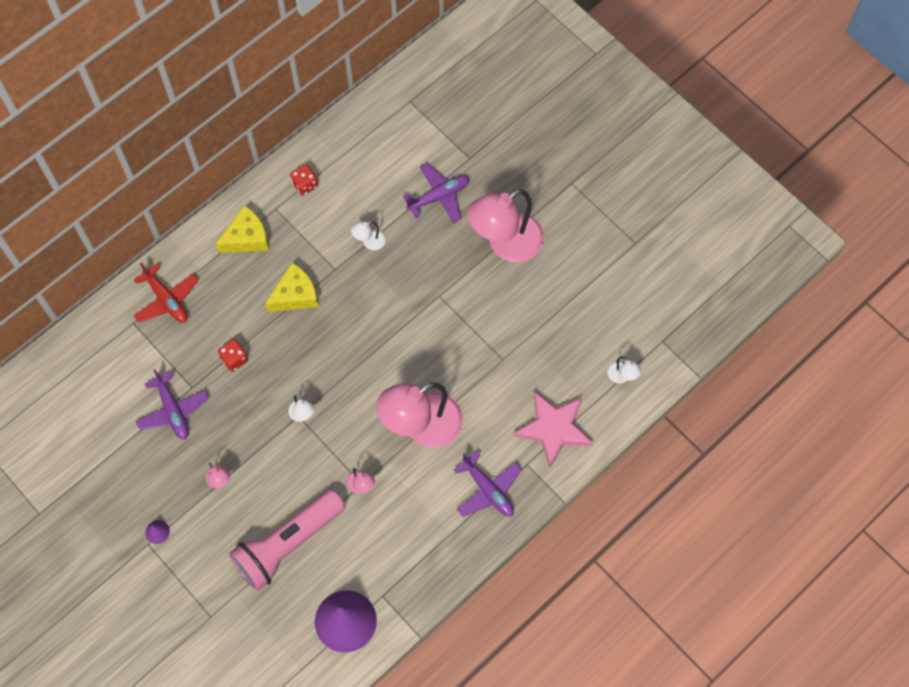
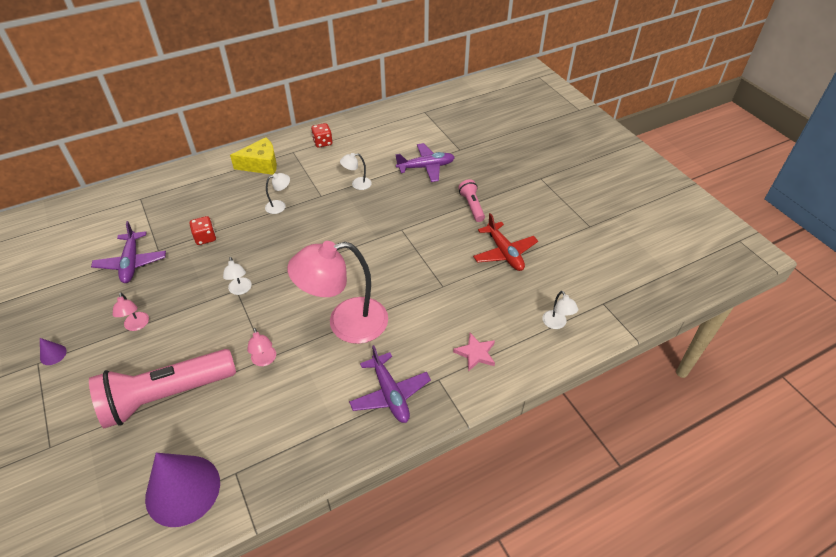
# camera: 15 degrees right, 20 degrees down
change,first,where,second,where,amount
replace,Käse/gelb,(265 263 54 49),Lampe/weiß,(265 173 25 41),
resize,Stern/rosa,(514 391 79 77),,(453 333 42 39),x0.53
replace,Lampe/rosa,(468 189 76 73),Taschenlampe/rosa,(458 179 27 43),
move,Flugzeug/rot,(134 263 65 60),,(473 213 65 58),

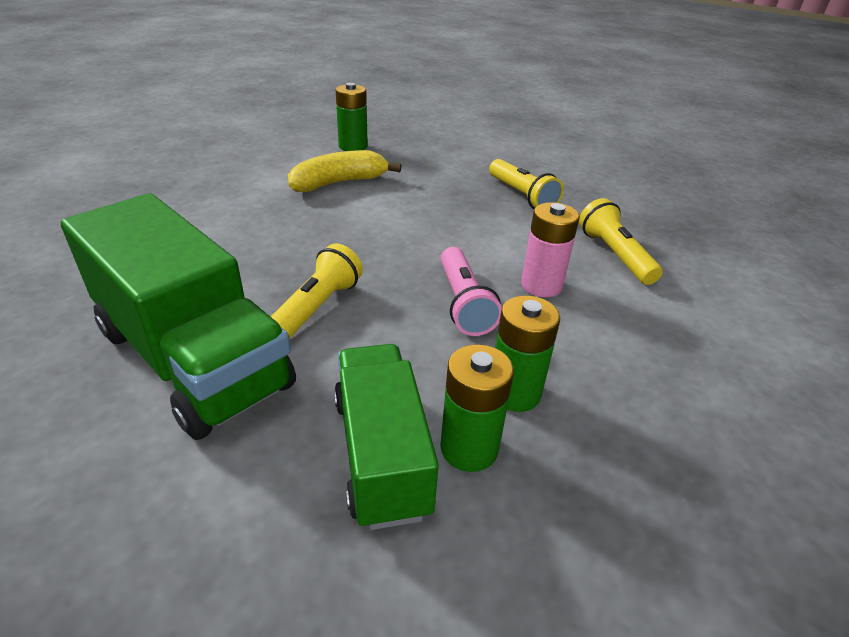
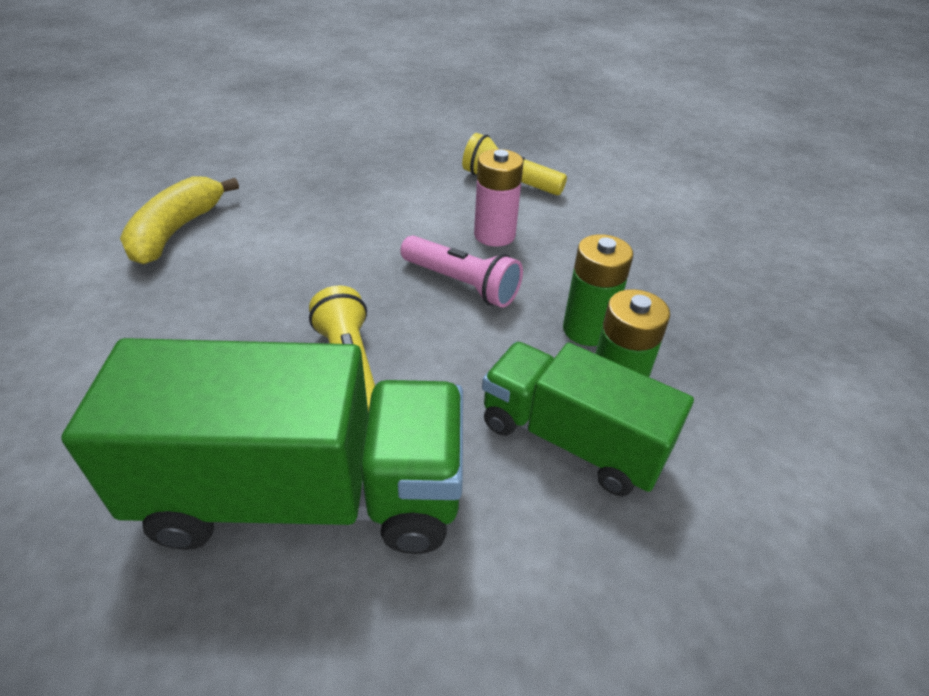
# camera: 45 degrees left, 5 degrees up
change,first,where,second,where,amount
delete,Batterie/grün,(336 83 32 68),,,
delete,Taschenlampe/gelb,(489 159 75 50),,,

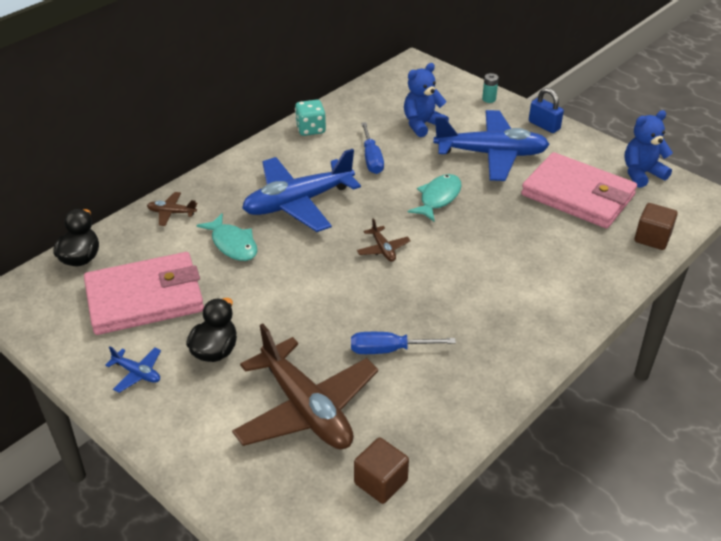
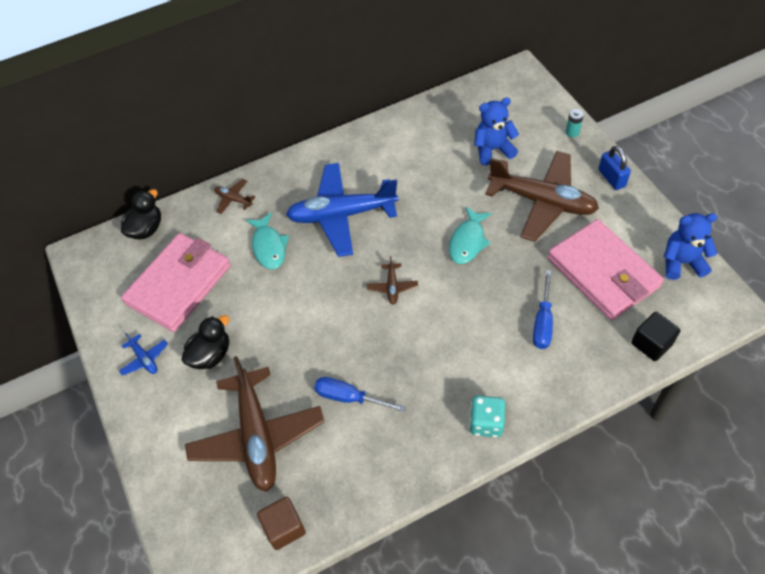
# camera: 25 degrees right, 15 degrees up
change,first,where,second,where,amount
rotate,Geldbörse/rosa,(84 252 120 83),,(121 233 110 99),60 degrees counterclockwise
rotate,Fisch/türkis,(408 174 53 48),,(449 206 43 58),150 degrees clockwise
move,Spielwürfel/türkis,(295 100 31 36),,(469 396 36 41),
recolor,Flugzeug/blau,(433 110 117 71),Flugzeug/braun,(485 151 114 91),
move,Schraubenzieher/blau,(361 122 23 52),,(533 270 20 79),
recolor,Kubus/braun,(635 203 43 47),Kubus/schwarz,(631 312 49 49),

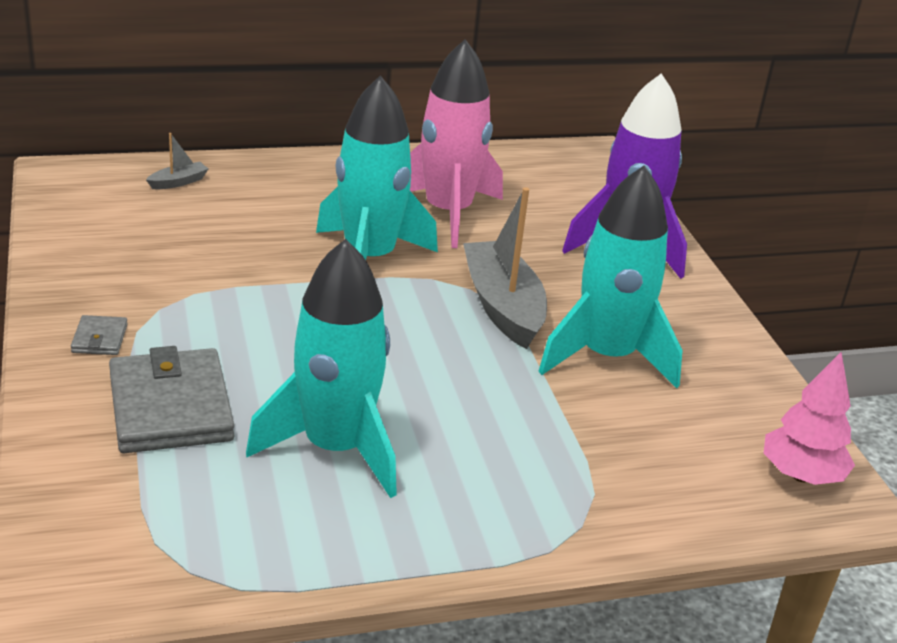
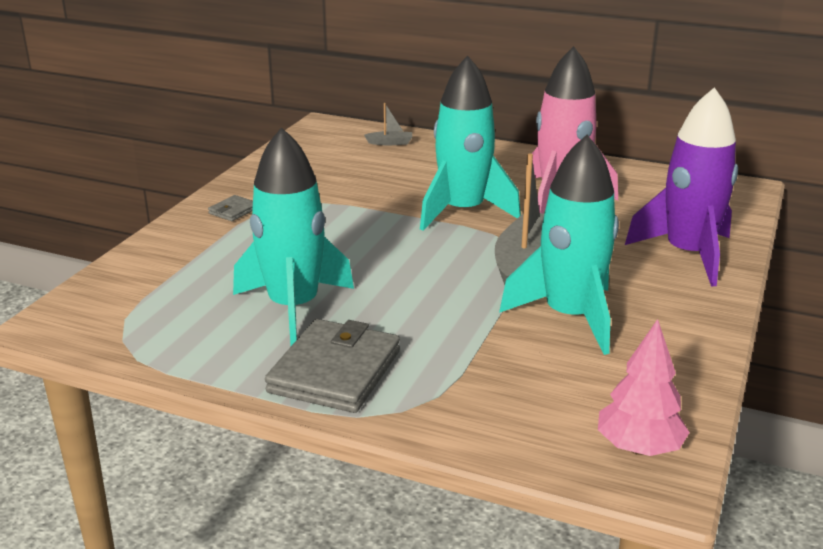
# camera: 40 degrees right, 5 degrees down
change,first,where,second,where,amount
move,Geldbörse/grau,(109 346 125 107),,(265 319 135 94),

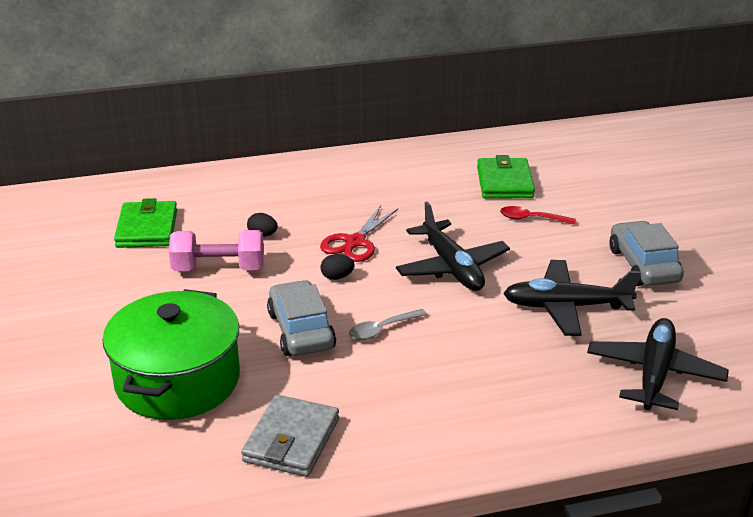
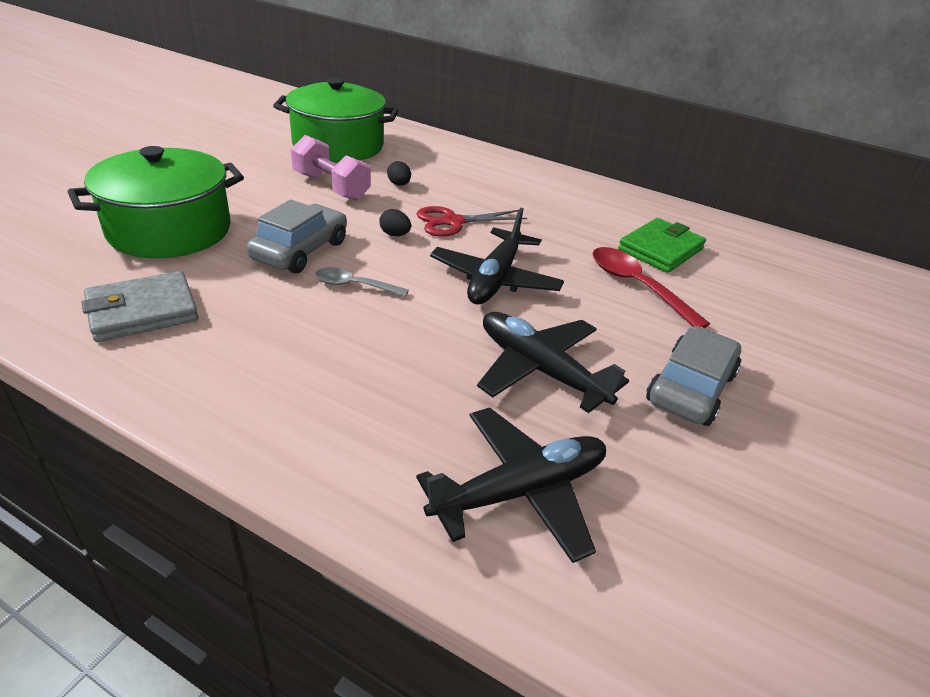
# camera: 40 degrees right, 5 degrees up
change,first,where,second,where,amount
replace,Geldbörse/grün,(114 198 63 50),Kochtopf/grün,(273 78 125 84),
resize,Löffel/rot,(500 206 76 19),,(592 247 118 81),x1.61

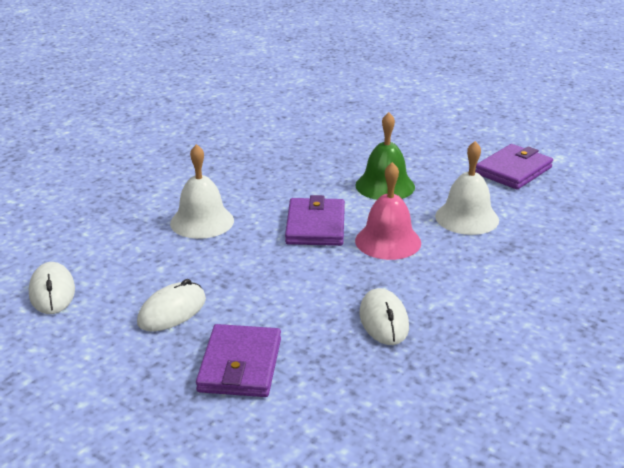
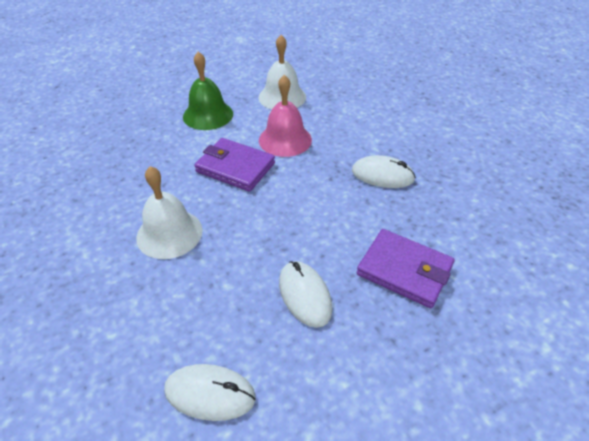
# camera: 65 degrees left, 15 degrees up
change,first,where,second,where,amount
delete,Geldbörse/lila,(475 144 78 45),,,

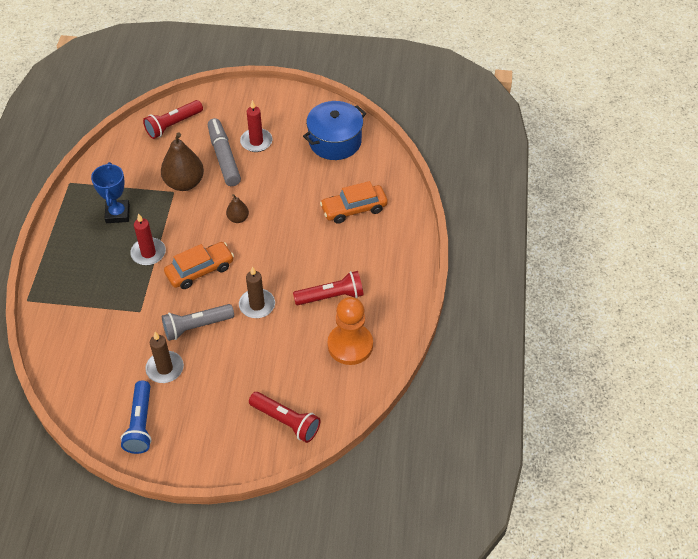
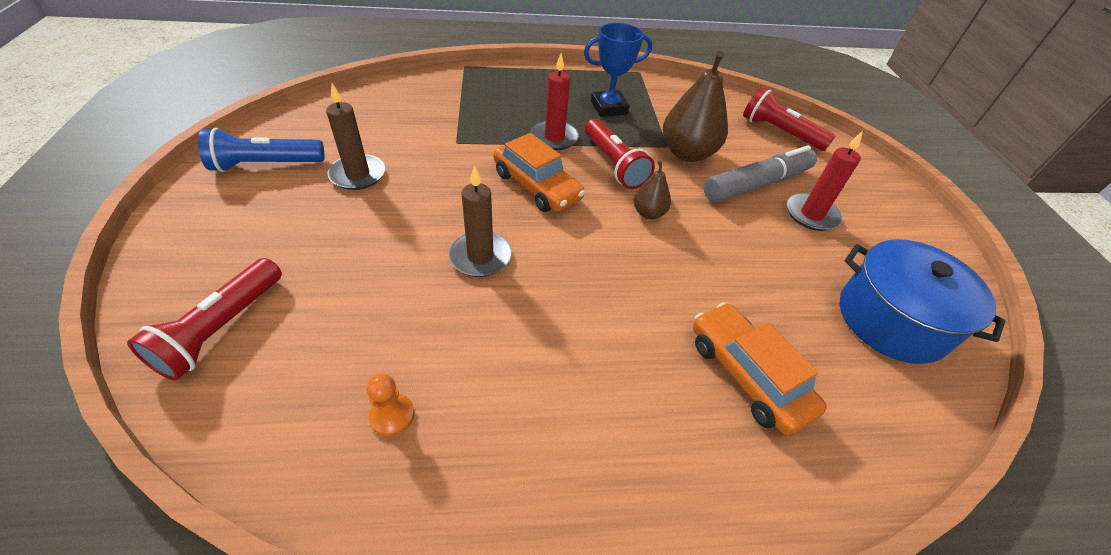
# camera: 75 degrees right, 5 degrees down
change,first,where,second,where,amount
resize,Bauer/orange,(328 297 45 68),,(367 374 48 63),x0.44
move,Taschenlampe/rot,(293 271 71 34),,(585 119 70 70),
delete,Taschenlampe/grau,(162 304 72 37),,,

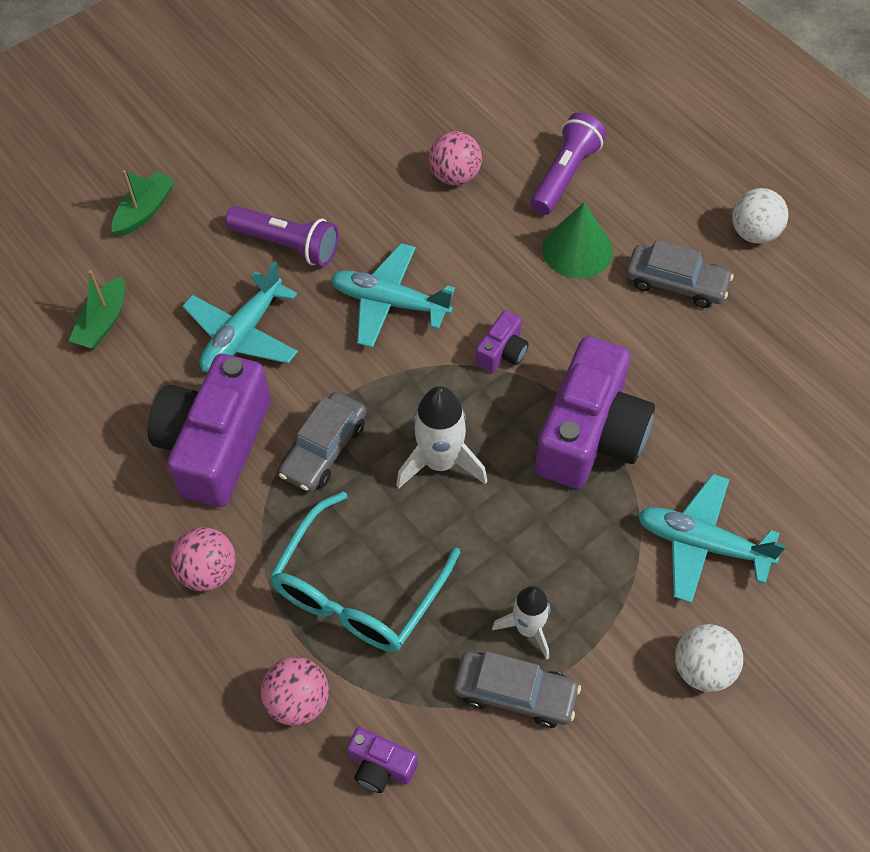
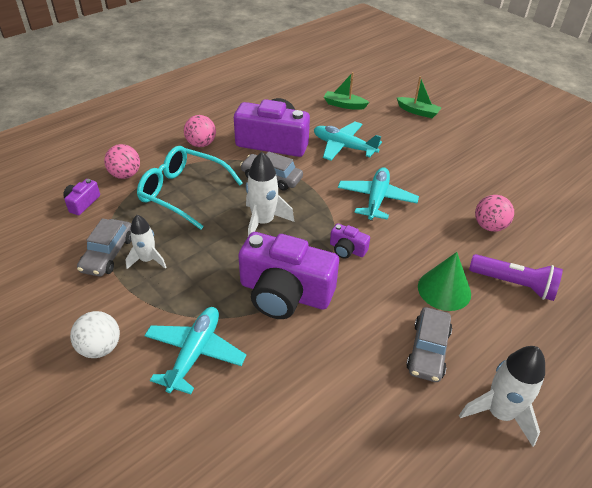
# camera: 85 degrees right, 15 degrees down
change,first,where,second,where,amount
replace,Ball/weiß,(732 188 57 56),Rakete/weiß,(459 346 86 100),
delete,Taschenlampe/lila,(225 206 114 60),,,

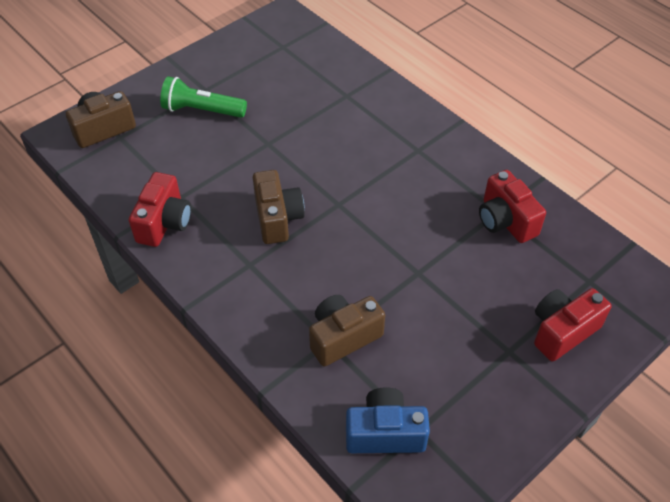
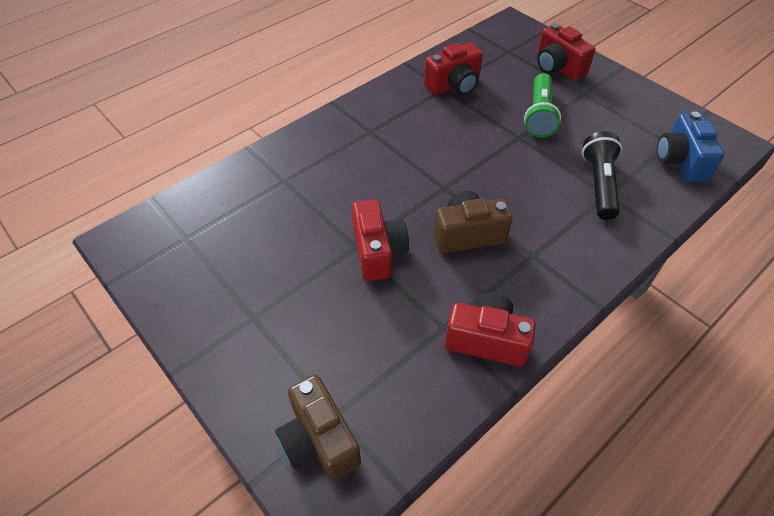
# camera: 90 degrees left, 0 degrees up
change,first,where,second,where,amount
insert,,,Kamera/rot,(352 199 57 83),
move,Taschenlampe/grün,(160 76 87 42),,(524 73 37 65),
replace,Kamera/braun,(309 295 76 72),Taschenlampe/schwarz,(582 131 40 89),

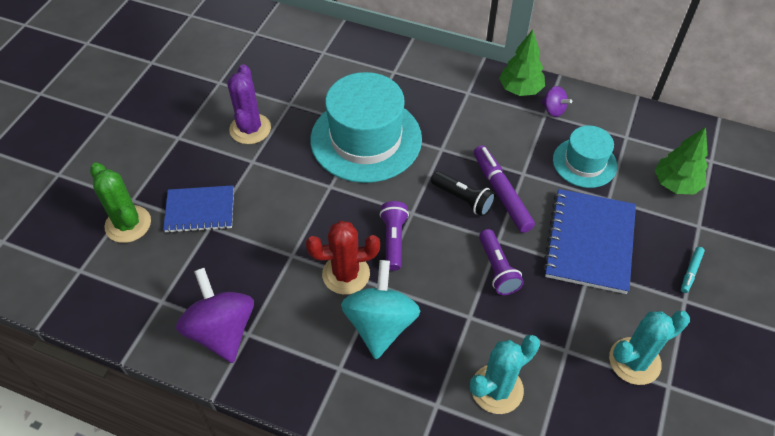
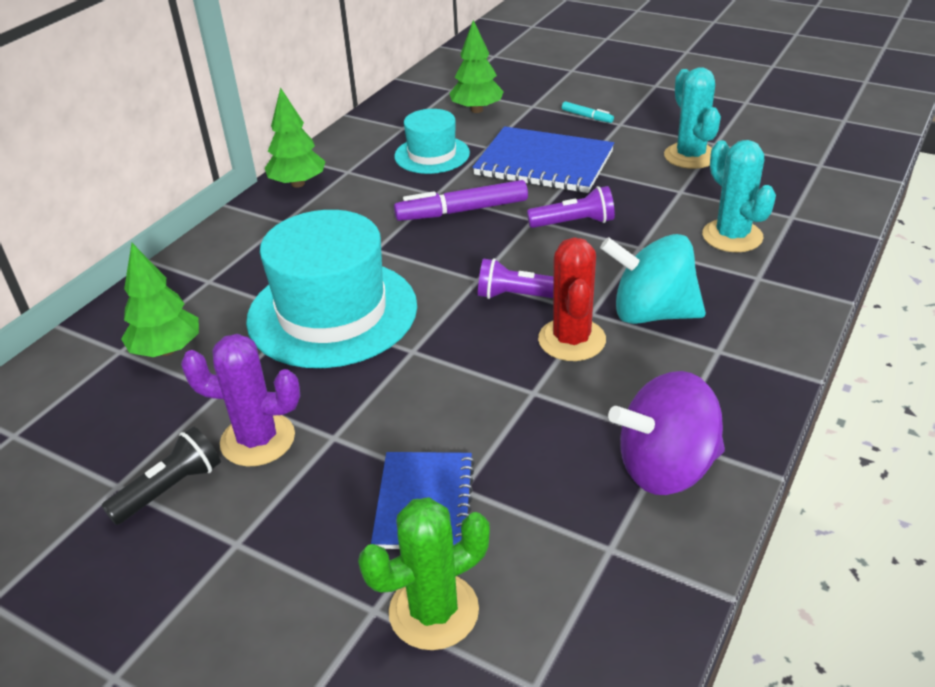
# camera: 80 degrees left, 15 degrees down
change,first,where,second,where,amount
move,Taschenlampe/schwarz,(431 171 65 46),,(101 426 120 99),
insert,,,Baum/grün,(121 243 78 114),
delete,Kreisel/lila,(541 86 31 31),,,

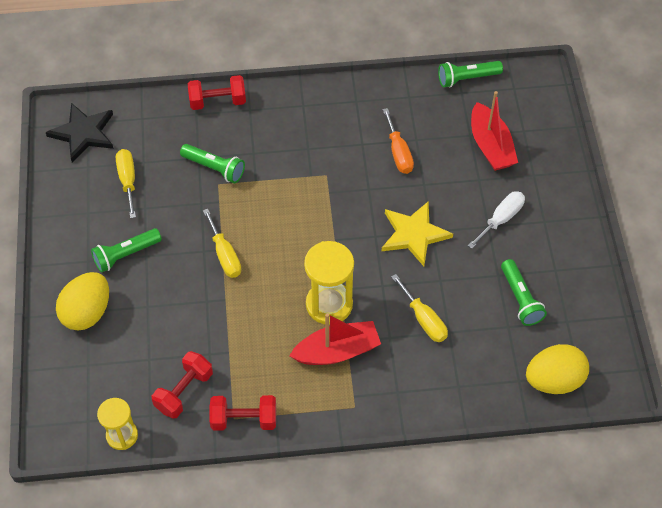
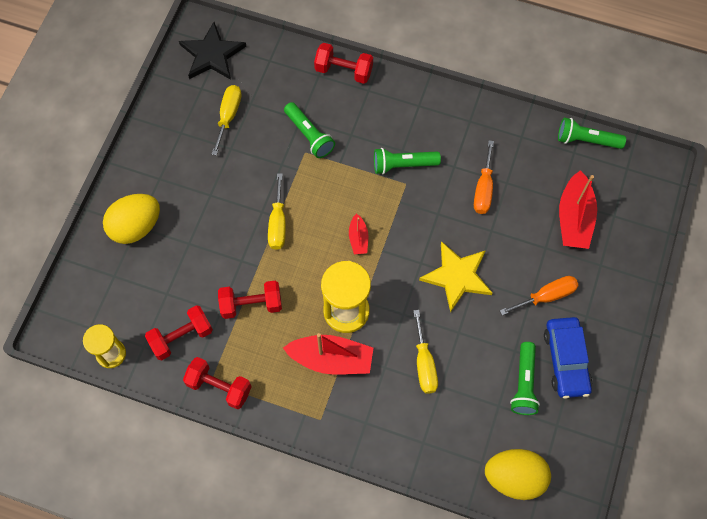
# camera: 25 degrees right, 10 degrees up
change,first,where,second,where,amount
insert,,,Hantel/rot,(218 281 64 38),
insert,,,Boot/rot,(349 214 20 40),
move,Taschenlampe/grün,(91 228 71 45),,(374 148 67 26),
recolor,Schraubenzieher/weiß,(468 191 57 58),Schraubenzieher/orange,(500 276 79 39),
insert,,,Auto/blau,(544 317 48 82),

